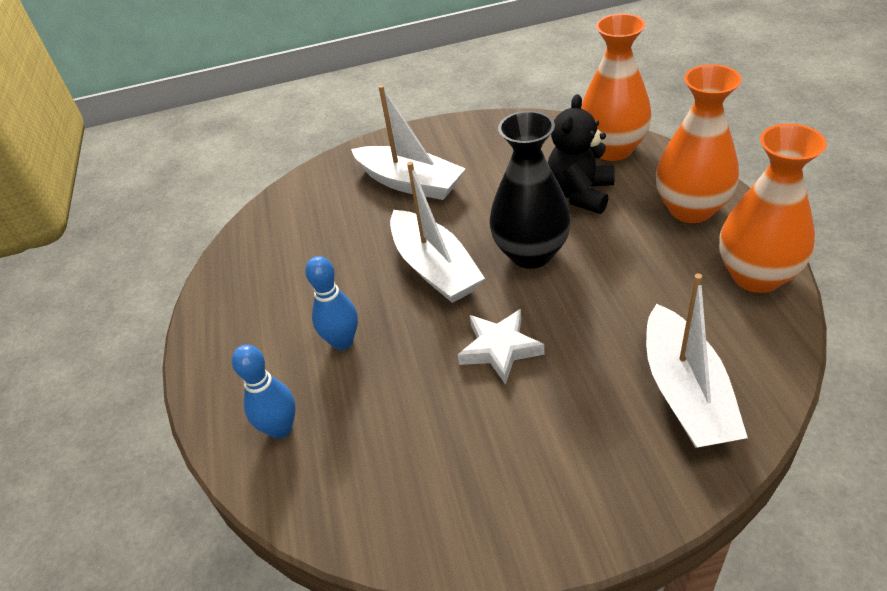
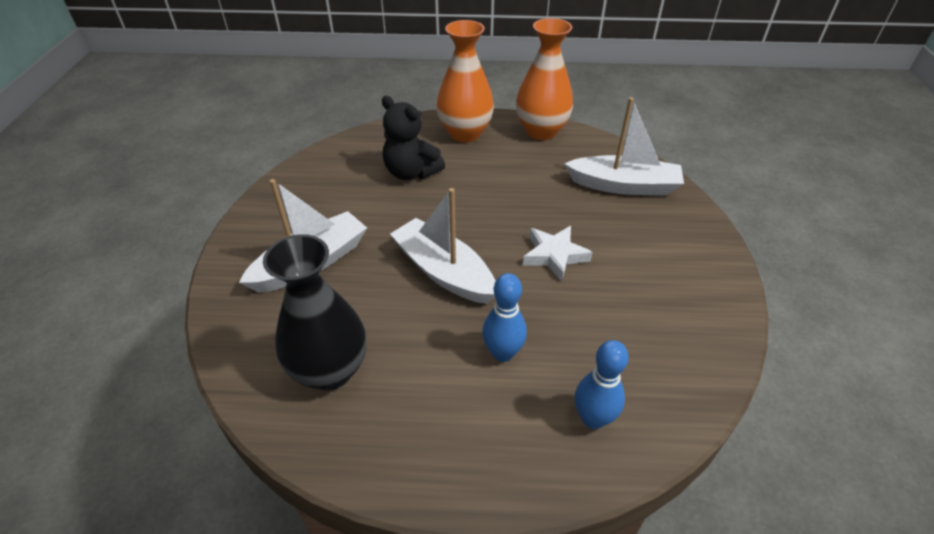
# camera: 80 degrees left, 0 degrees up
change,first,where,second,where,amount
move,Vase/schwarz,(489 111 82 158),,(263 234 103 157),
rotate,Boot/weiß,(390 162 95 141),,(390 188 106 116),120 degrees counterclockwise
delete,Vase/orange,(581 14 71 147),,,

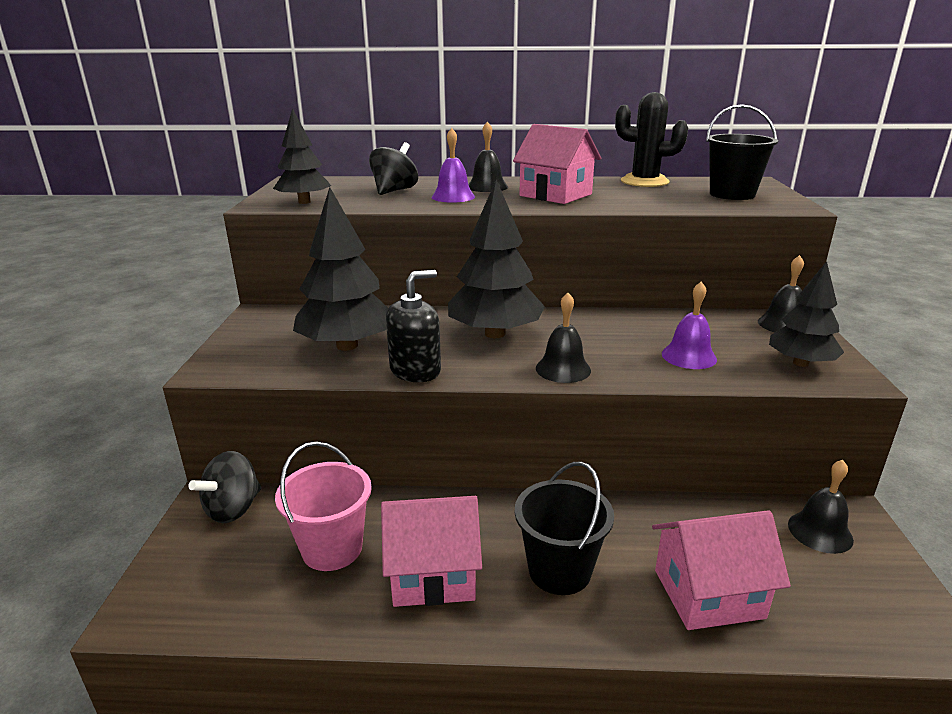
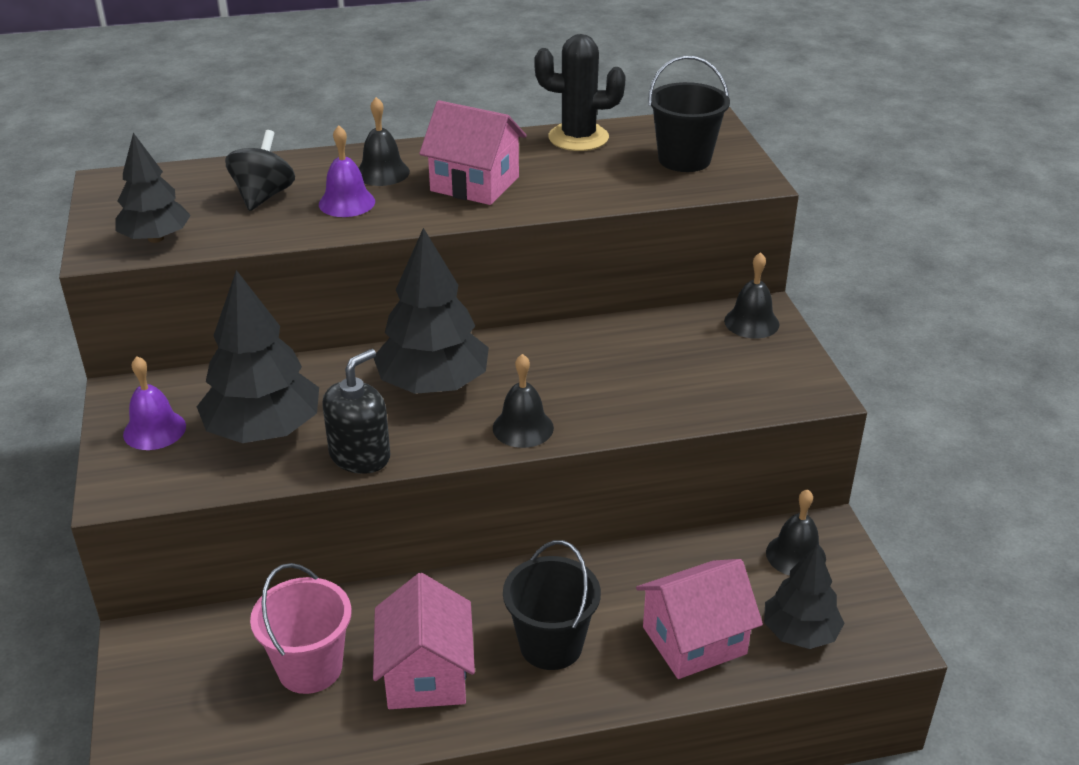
# camera: 15 degrees left, 10 degrees up
change,first,where,second,where,amount
move,Glocke/lila,(662 281 55 88),,(123 356 63 94),
rotate,Haus/rosa,(381 496 101 111),,(373 573 102 136),75 degrees counterclockwise
move,Baum/schwarz,(769 261 75 106),,(764 544 80 105),
delete,Kreisel/schwarz,(189 451 72 72),,,

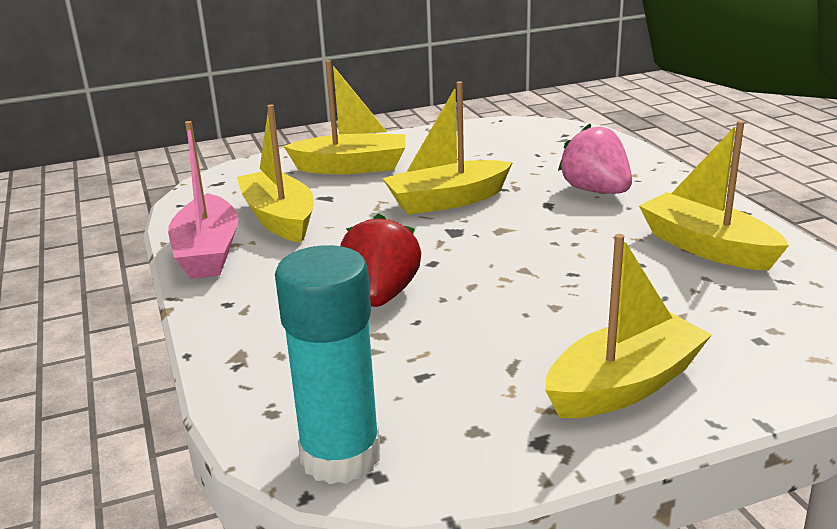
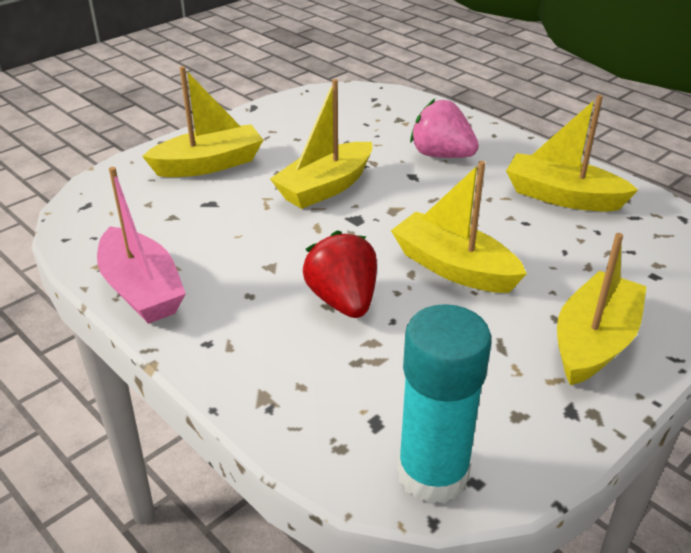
# camera: 25 degrees left, 10 degrees up
change,first,where,second,where,amount
move,Boot/gelb,(237 104 77 138),,(391 161 136 132),

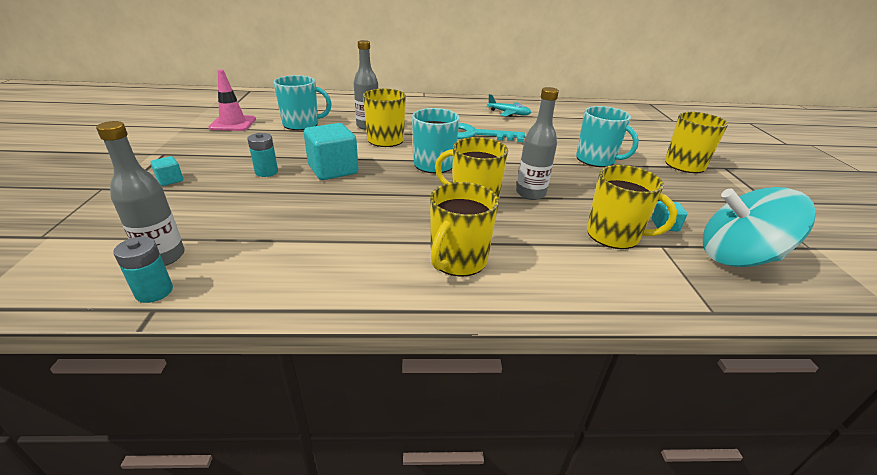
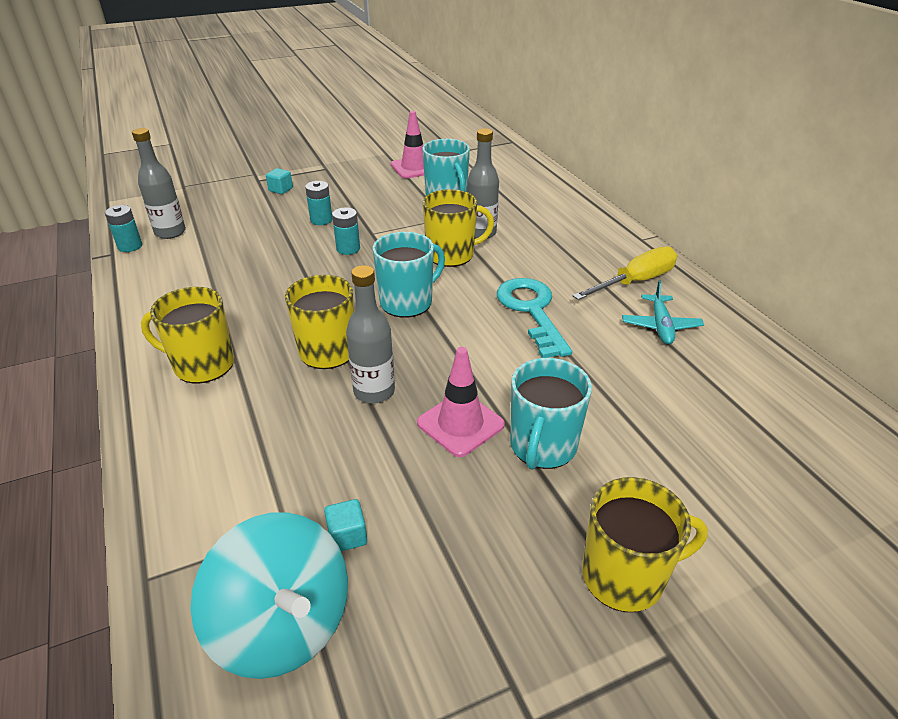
# camera: 70 degrees right, 5 degrees up
change,first,where,second,where,amount
rotate,Kreisel/türkis,(703 187 113 80),,(190 512 158 167),150 degrees clockwise
replace,Kubus/türkis,(304 123 54 57),Batterie/türkis,(332 207 28 48),
insert,,,Leitkegel/rosa,(417 347 88 110),
insert,,,Schraubenzieher/gelb,(572 246 105 54),
delete,Tasse/gelb,(587 165 90 84),,,

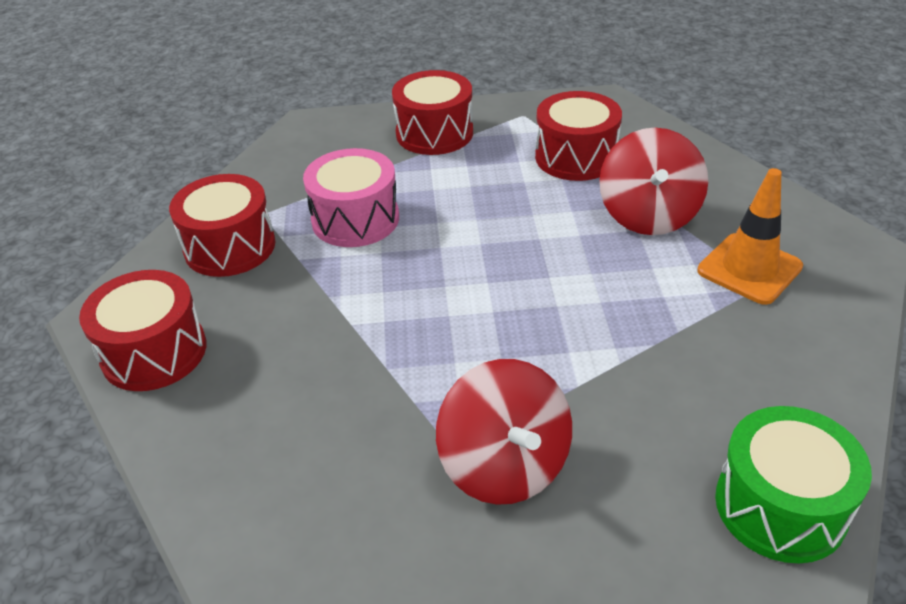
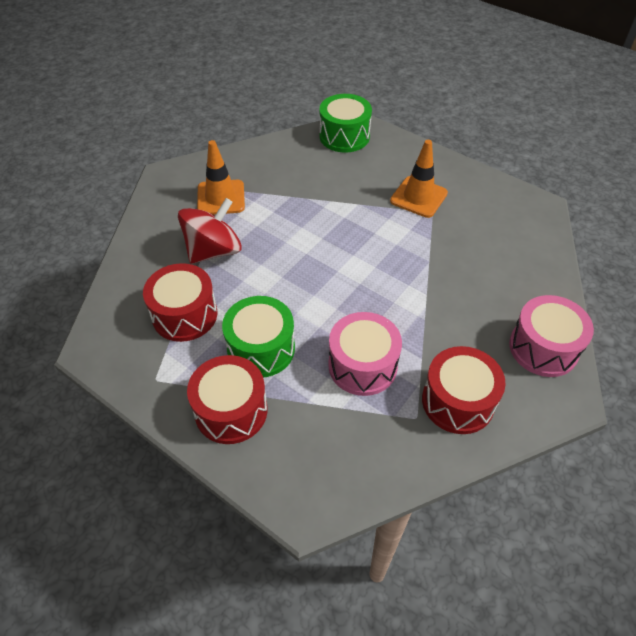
# camera: 140 degrees left, 10 degrees up
change,first,where,second,where,amount
insert,,,Trommel/grün,(222 296 73 81),
replace,Kreisel/rot,(436 359 136 146),Leitkegel/orange,(390 140 58 78),
recolor,Trommel/rot,(79 270 127 121),Trommel/rosa,(509 295 85 82),

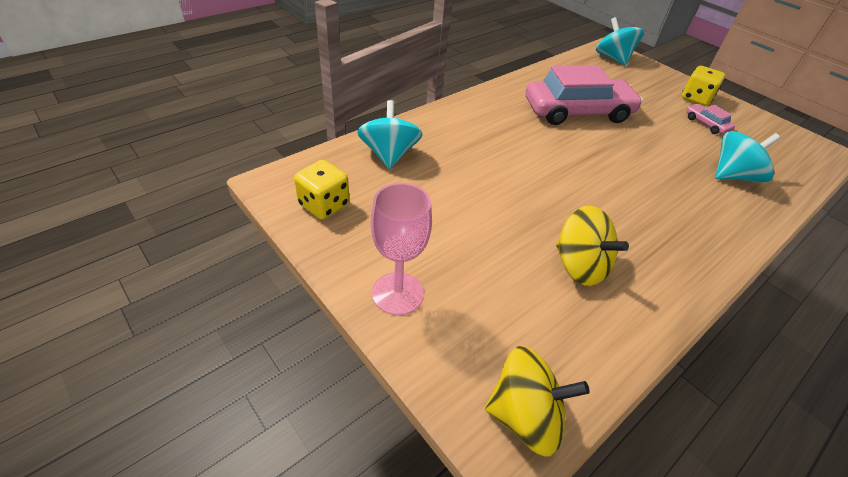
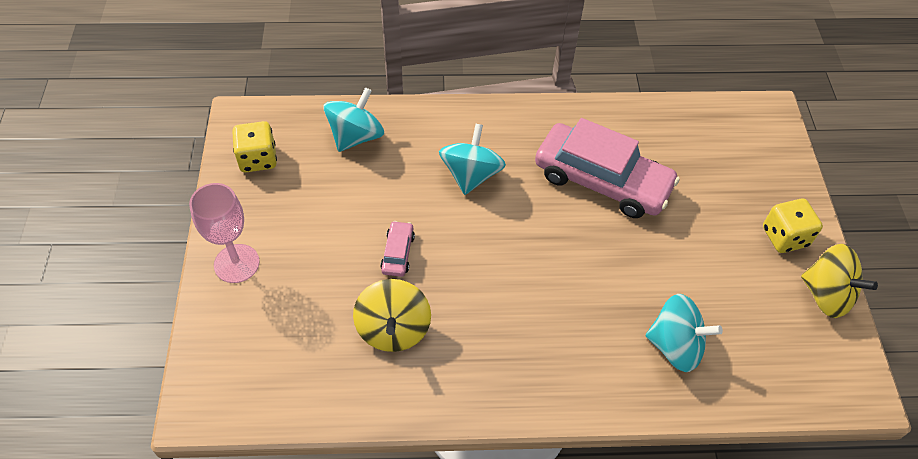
# camera: 40 degrees right, 10 degrees up
change,first,where,second,where,amount
move,Auto/rosa,(686 104 49 30),,(380 221 35 56),
move,Kreisel/türkis,(596 17 48 48),,(439 124 67 71),
move,Kreisel/gelb,(485 346 105 110),,(801 244 77 74),

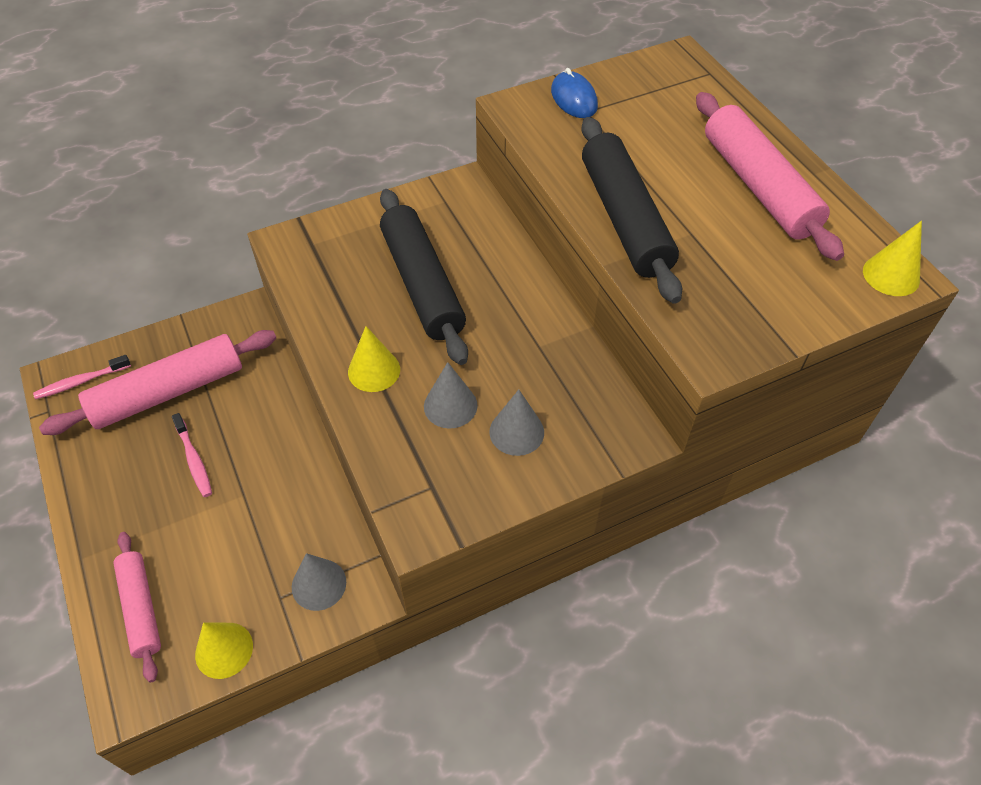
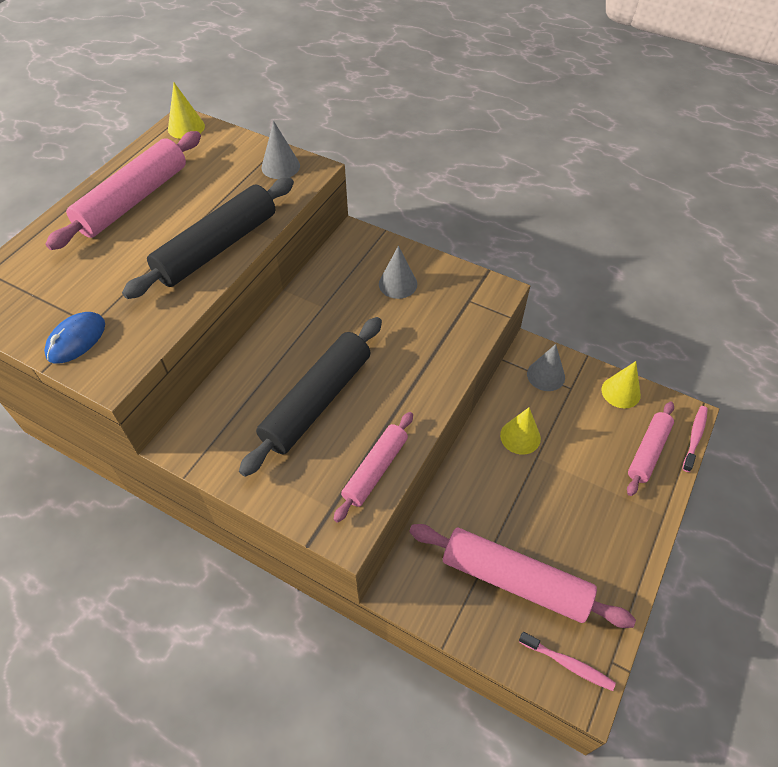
# camera: 125 degrees left, 0 degrees up
change,first,where,second,where,amount
move,Kegel/grau,(424 362 54 67),,(261 121 39 58),
insert,,,Nudelholz/rosa,(334 412 79 111),
move,Kegel/gelb,(348 326 52 66),,(500 408 41 47),
move,Zahnbürste/rosa,(172 413 40 84),,(682 406 26 66),

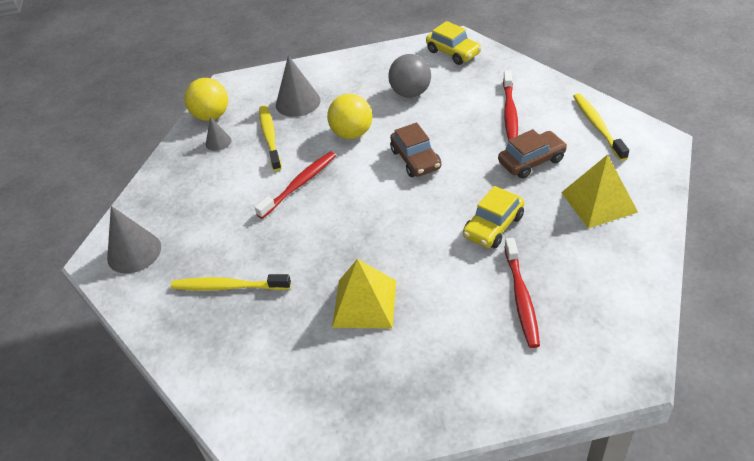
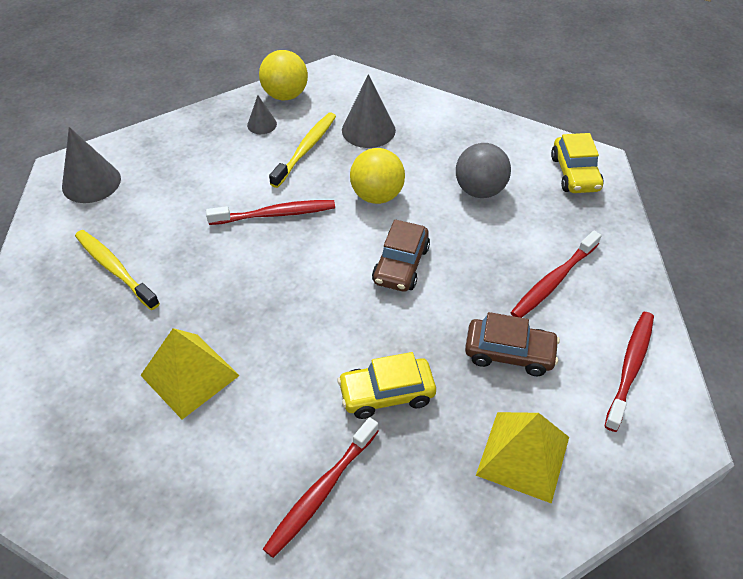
# camera: 35 degrees right, 5 degrees up
change,first,where,second,where,amount
recolor,Zahnbürste/gelb,(573 93 56 68),Zahnbürste/rot,(605 312 49 120),

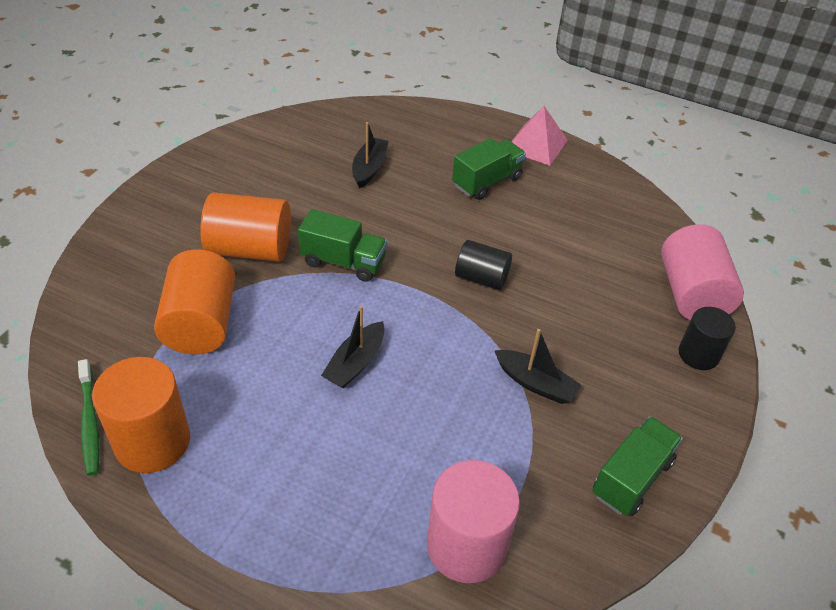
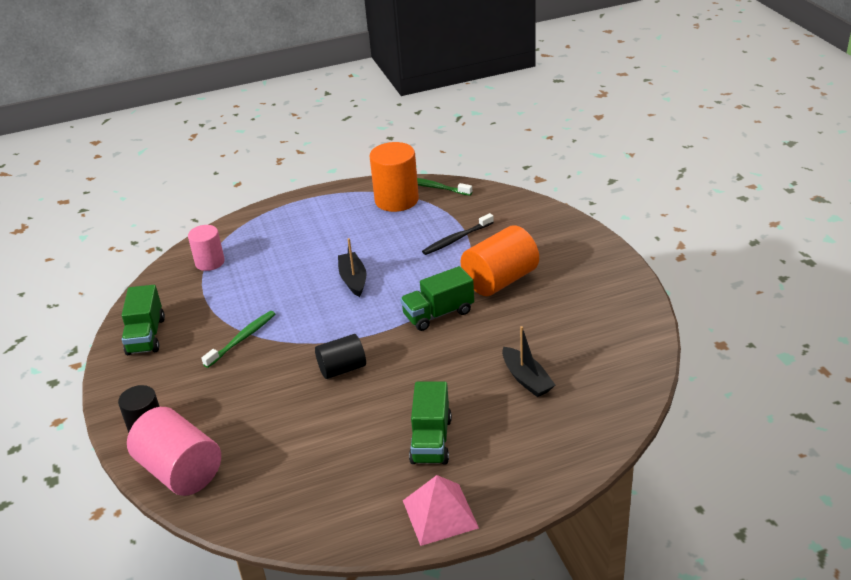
# camera: 140 degrees right, 10 degrees down
change,first,where,second,where,amount
resize,Vollzylinder/rosa,(427 460 93 123),,(188 225 37 46),x0.62
replace,Boot/schwarz,(494 329 88 75),Zahnbürste/grün,(201 311 74 57),
replace,Vollzylinder/orange,(154 249 81 105),Zahnbürste/schwarz,(422 213 72 42),

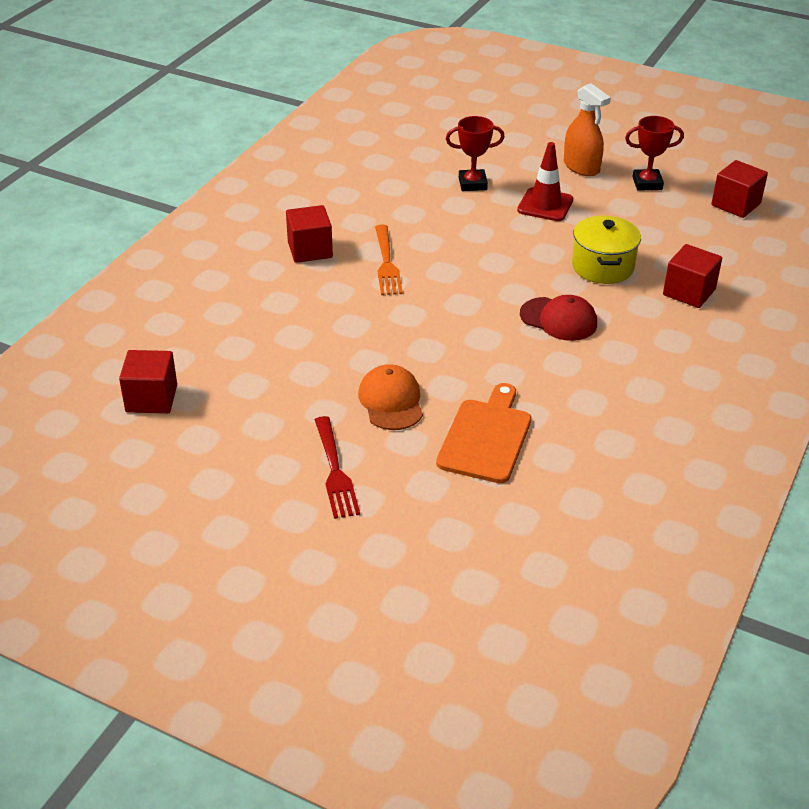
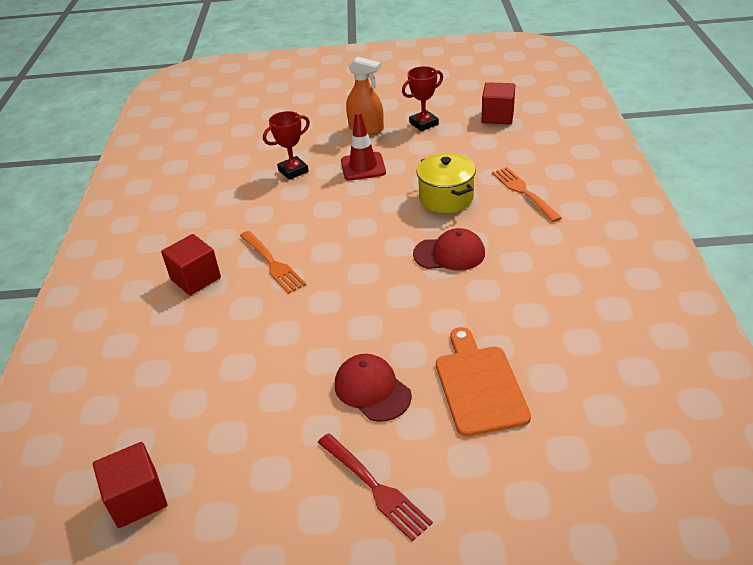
# camera: 25 degrees left, 0 degrees up
change,first,where,second,where,amount
recolor,Kappe/orange,(358 364 65 66),Kappe/rot,(335 354 77 68),
replace,Kubus/rot,(663 244 59 64),Gabel/orange,(492 167 70 55),

